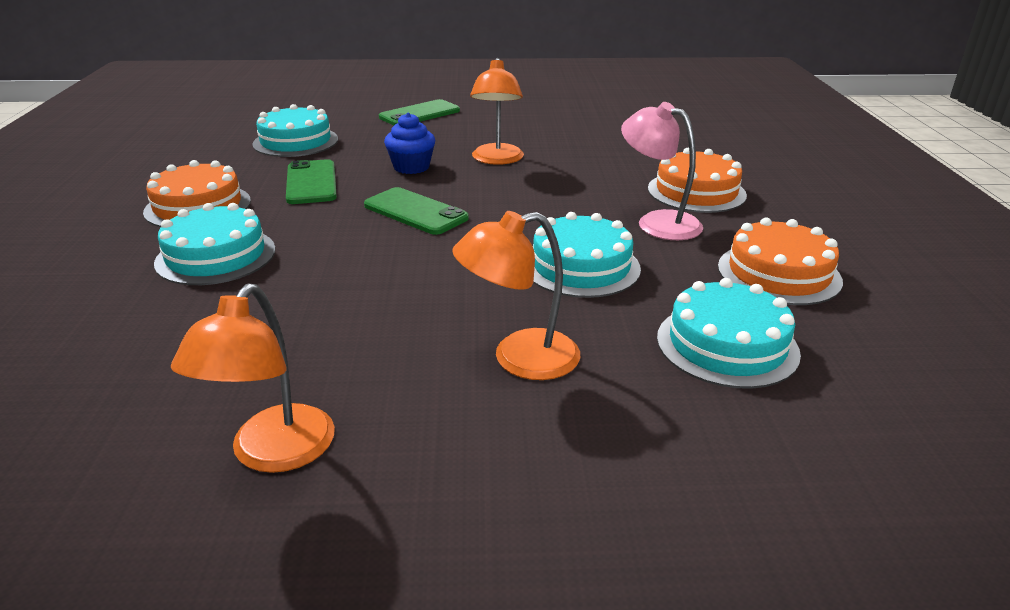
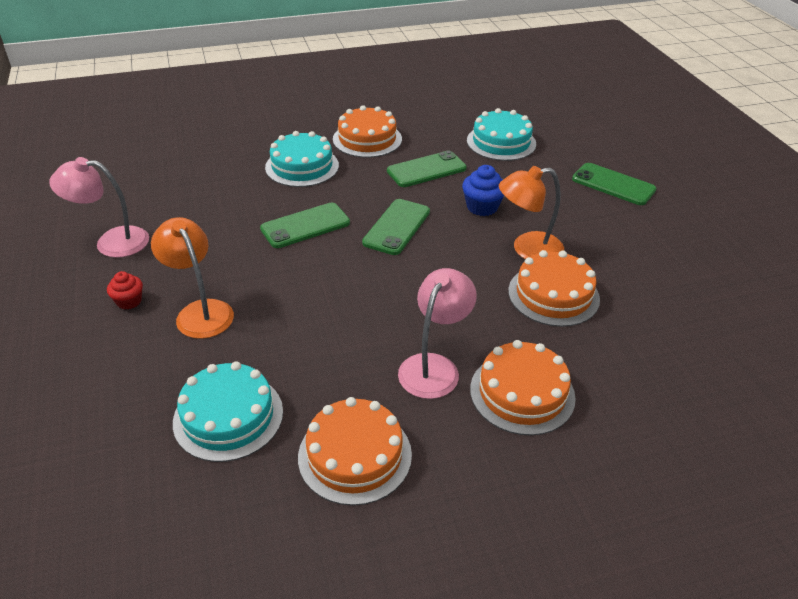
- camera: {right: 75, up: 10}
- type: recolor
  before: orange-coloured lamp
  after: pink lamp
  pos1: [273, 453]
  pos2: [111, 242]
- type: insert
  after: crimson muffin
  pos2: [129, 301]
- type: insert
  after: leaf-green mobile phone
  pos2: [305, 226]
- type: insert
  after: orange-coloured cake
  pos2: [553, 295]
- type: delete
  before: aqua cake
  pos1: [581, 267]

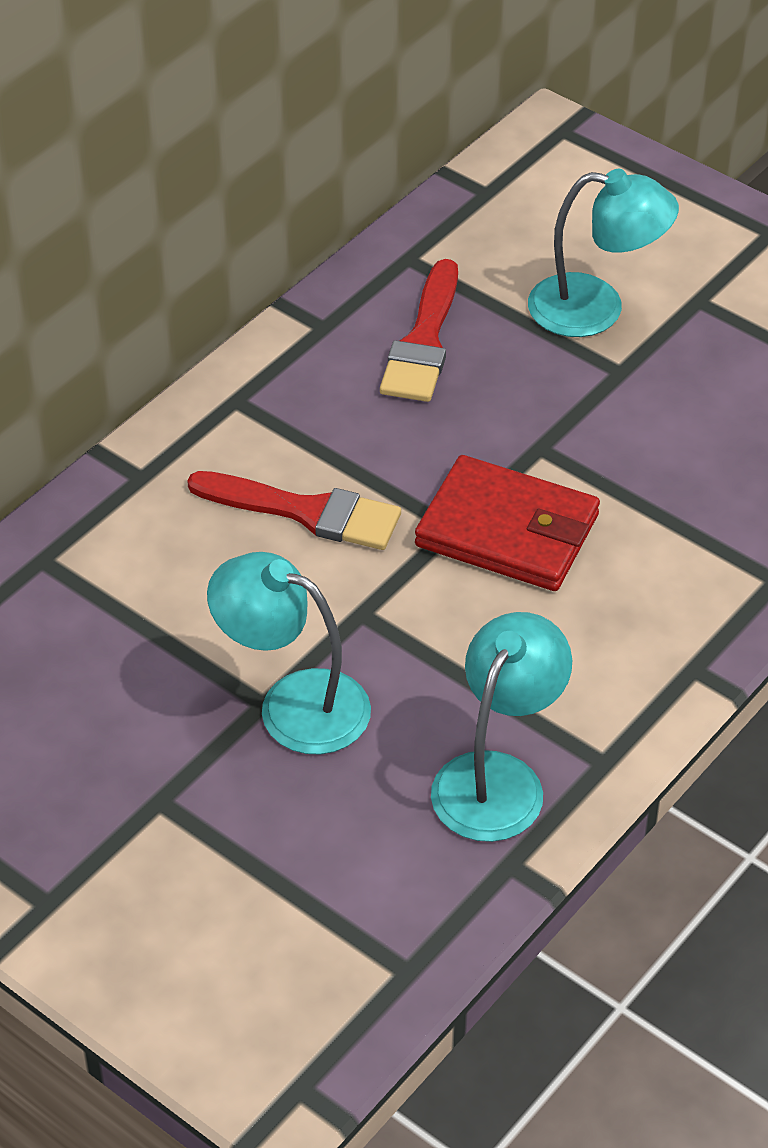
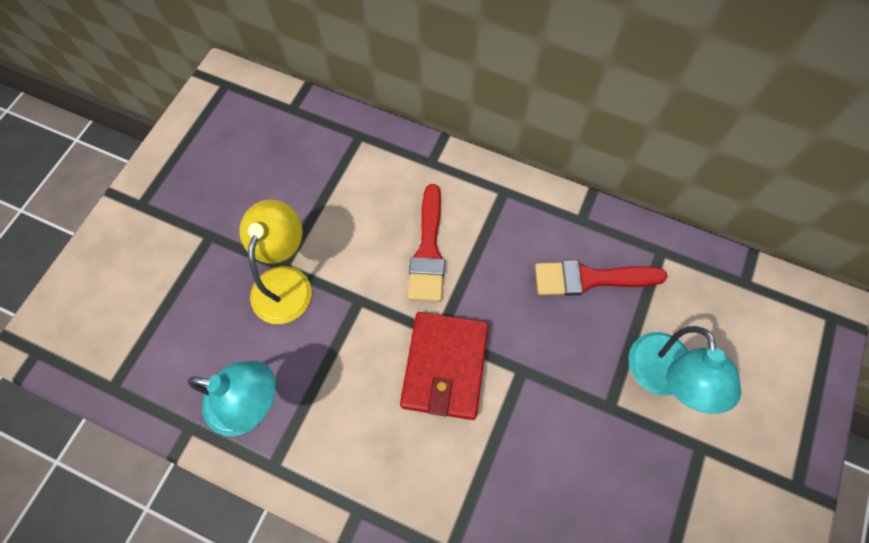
- camera: {right: 75, up: 20}
- type: recolor
  before: aqua lamp
  after: yellow lamp
  pos1: [293, 704]
  pos2: [285, 282]

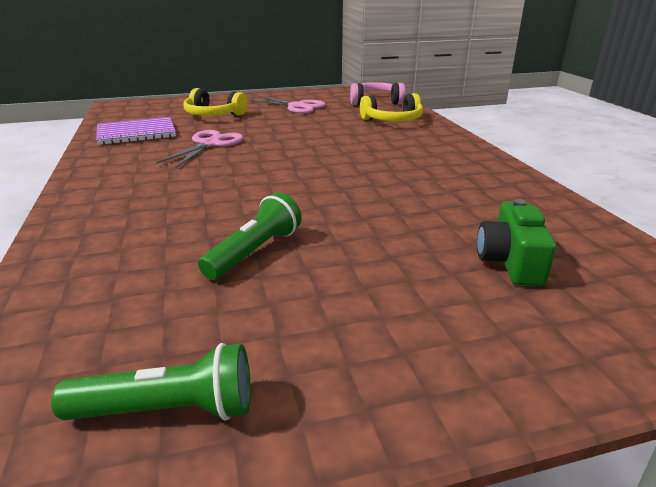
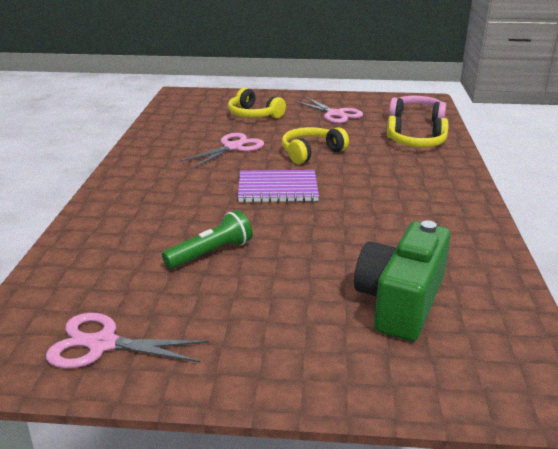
- camera: {right: 20, up: 0}
- type: replace
  before: leaf-green pocket torch
  after: pink scissors
  pos1: [168, 410]
  pos2: [103, 344]
- type: move
  before: purple notepad
  pos1: [136, 133]
  pos2: [277, 188]
- type: insert
  after: yellow over-ear headphones
  pos2: [311, 153]
- type: resize
  before: leaf-green photo camera
  pos1: [510, 262]
  pos2: [400, 301]
  scale: 1.59

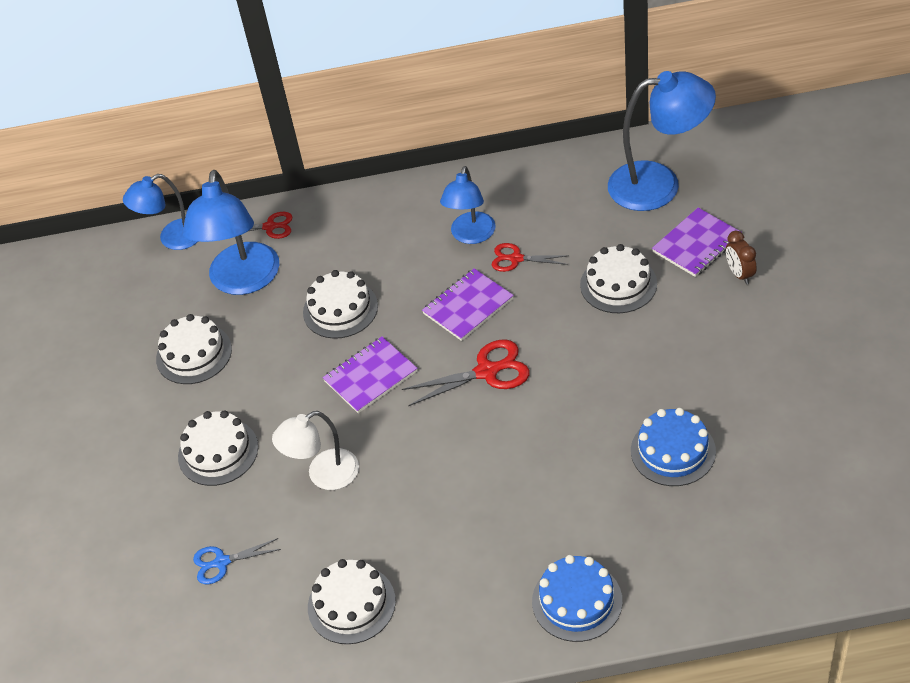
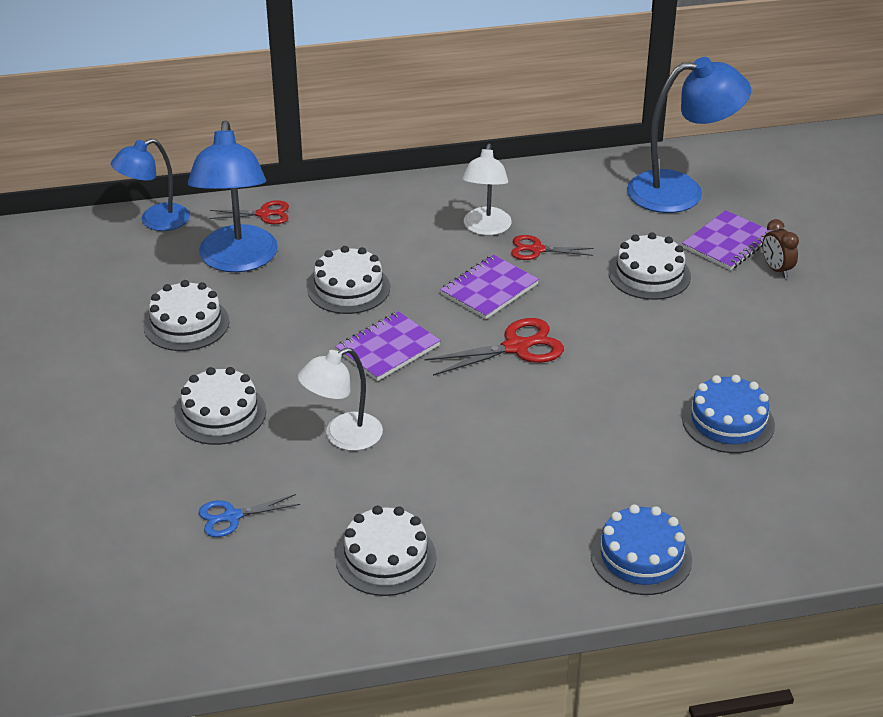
- camera: {right: -10, up: -10}
- type: recolor
  before: royal blue lamp
  after: snow-white lamp
  pos1: [471, 235]
  pos2: [486, 228]

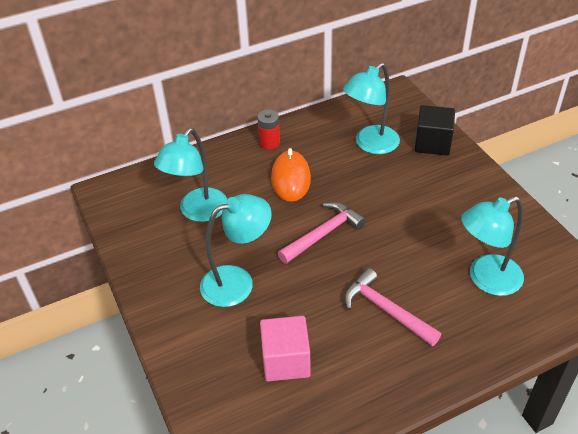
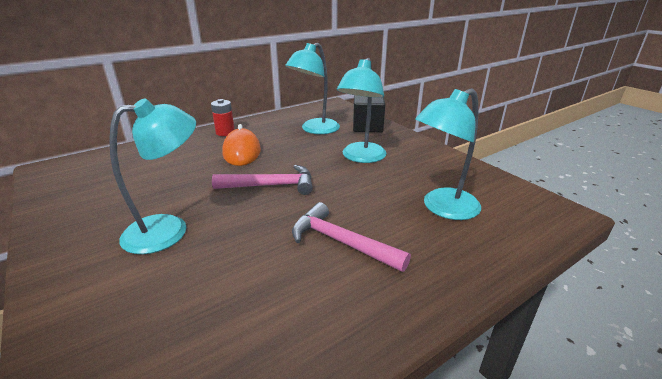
- camera: {right: -10, up: -15}
- type: rotate
  before: pink claw hammer
  pos1: [323, 234]
  pos2: [271, 185]
  turn: 45
- type: move
  before: aqua lamp
  pos1: [198, 212]
  pos2: [361, 157]
- type: delete
  before: pink cube
  pos1: [286, 361]

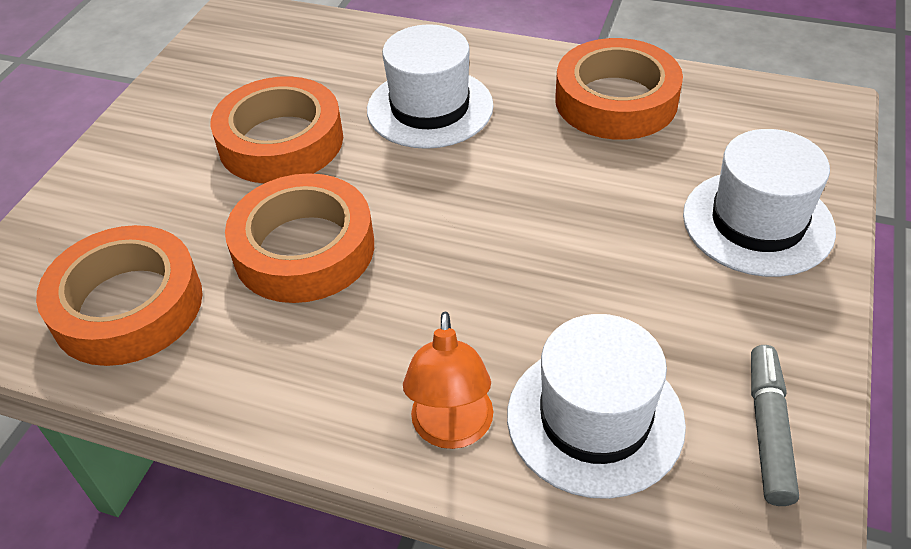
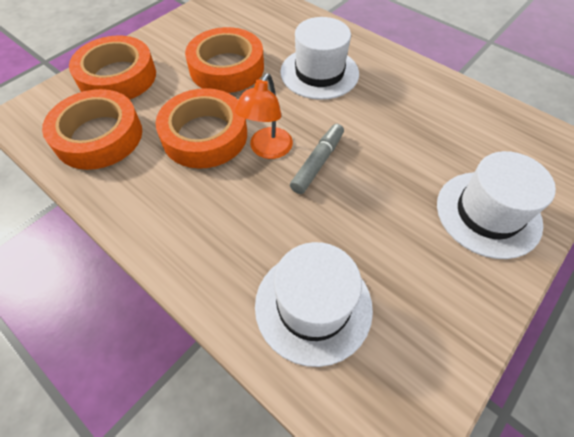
- camera: {right: 20, up: 10}
- type: move
  before: orange-coloured sticky tape
  pos1: [616, 100]
  pos2: [117, 77]
- type: move
  before: orange-coloured lamp
  pos1: [452, 430]
  pos2: [267, 150]
- type: move
  before: gray felt pen
  pos1: [768, 430]
  pos2: [317, 163]

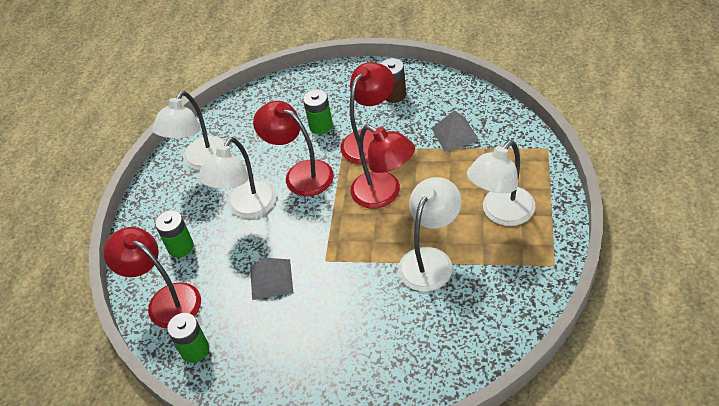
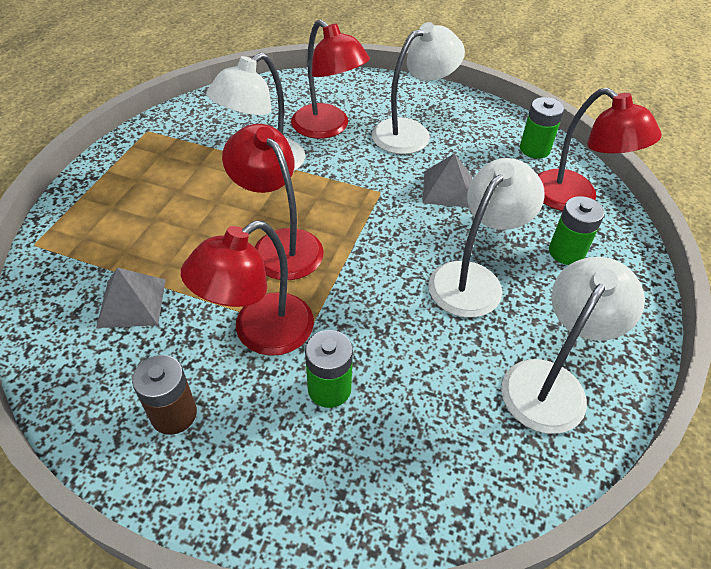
- camera: {right: -175, up: 0}
- type: move
  before: crimson lamp
  pos1: [301, 174]
  pos2: [328, 128]
- type: move
  before: snow-white lamp
  pos1: [501, 213]
  pos2: [411, 132]

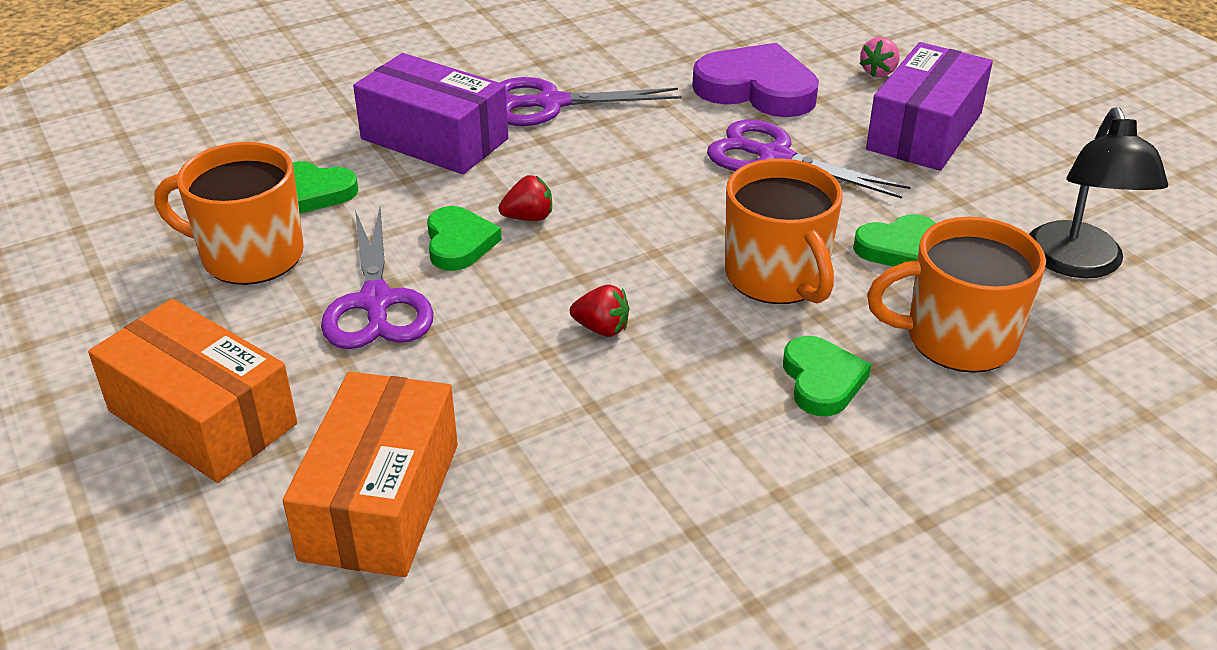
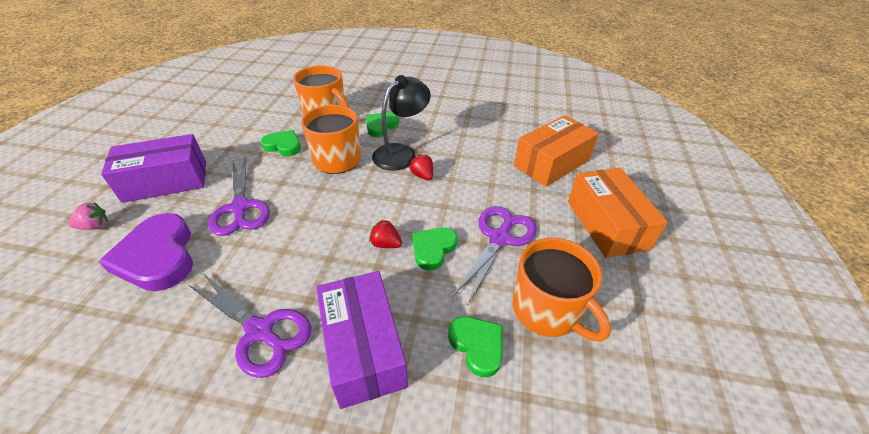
- camera: {right: -140, up: 5}
- type: move
  before: ebony lamp
  pos1: [1078, 264]
  pos2: [401, 153]

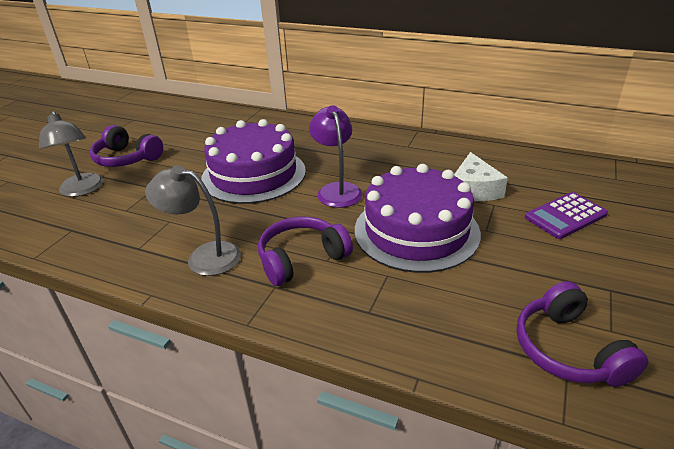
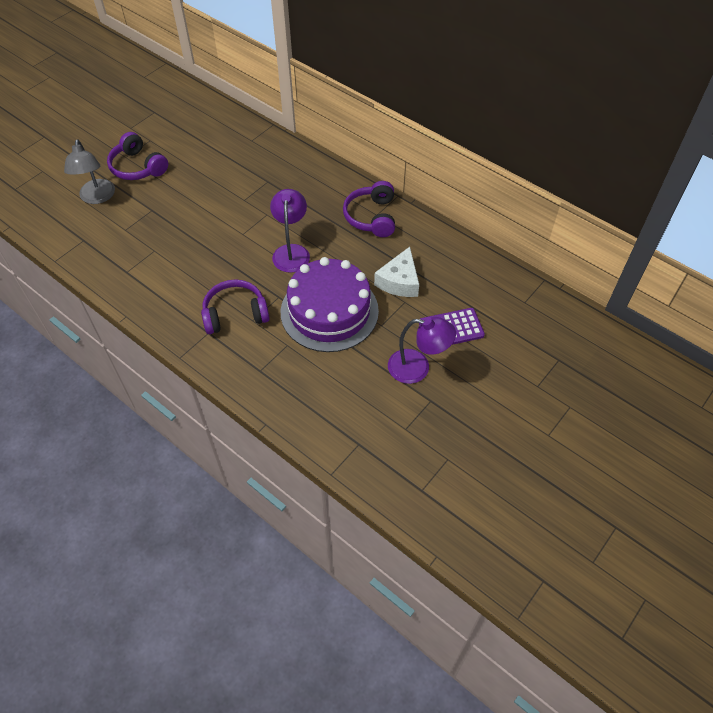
- camera: {right: 15, up: 20}
- type: move
  before: purple over-ear headphones
  pos1: [568, 350]
  pos2: [371, 217]
- type: insert
  after: purple lamp
  pos2: [417, 368]
- type: delete
  before: gray lamp
  pos1: [204, 256]
- type: delete
  before: purple cake
  pos1: [254, 174]

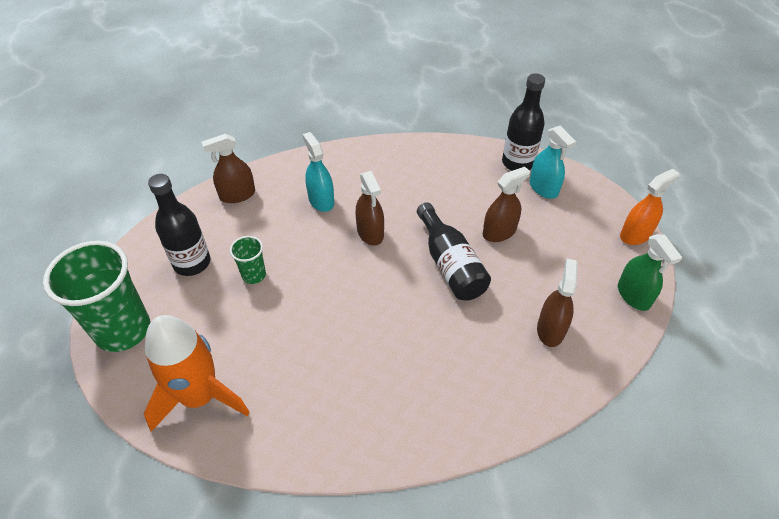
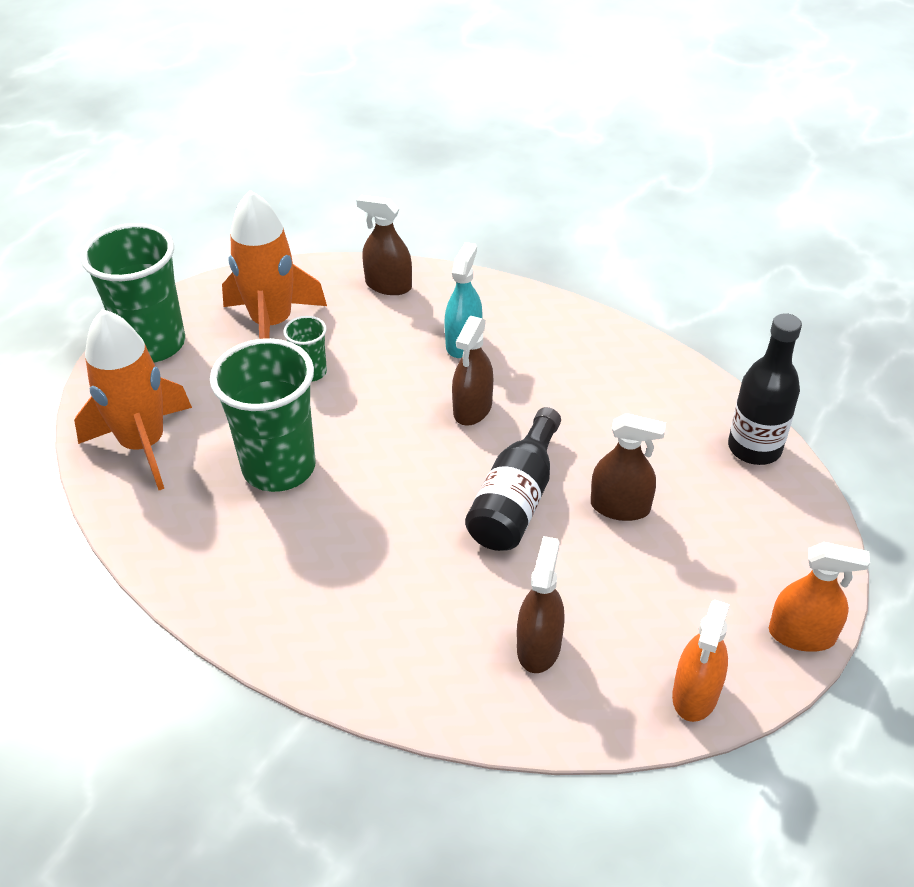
- camera: {right: 45, up: -5}
- type: insert
  after: leaf-green cup
  pos2: [279, 467]
- type: replace
  before: ebony drink bottle
  after: orange-coloured spaceship
  pos1: [192, 263]
  pos2: [272, 324]
- type: rotate
  before: dark brown spray cleaner
  pos1: [550, 329]
  pos2: [538, 647]
  turn: -45
- type: recolor
  before: leaf-green spray cleaner
  after: orange-coloured spray cleaner
  pos1: [633, 295]
  pos2: [695, 694]
- type: delete
  before: aqua spray cleaner
  pos1: [543, 188]

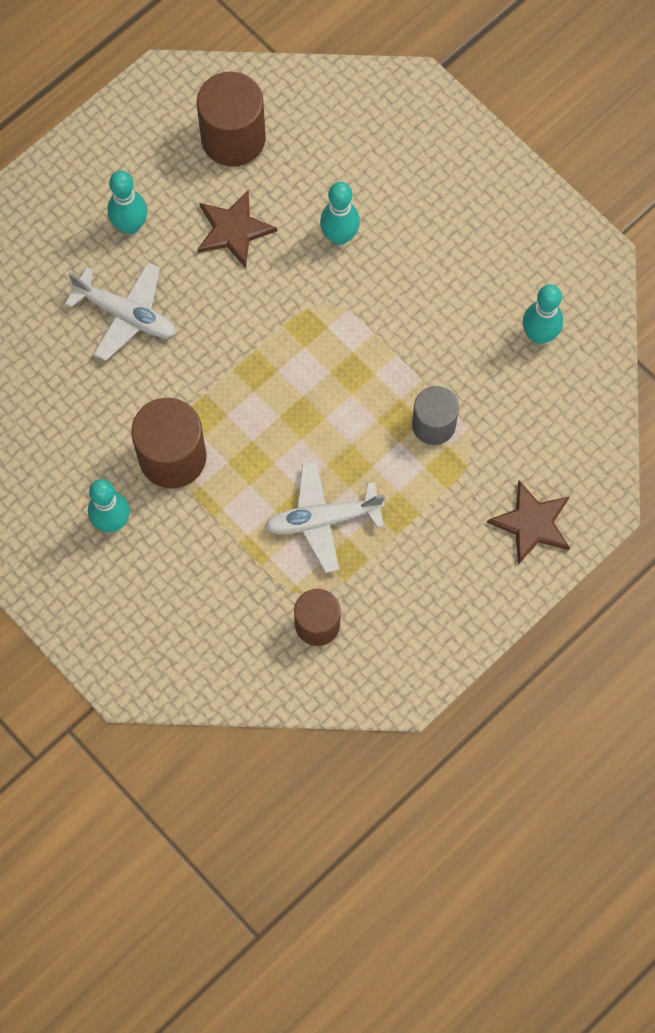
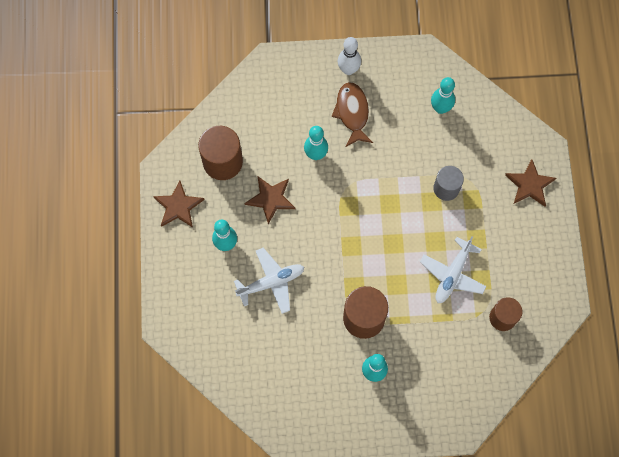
- camera: {right: -50, up: 0}
- type: insert
  after: dark brown star
  pos2: [178, 206]
- type: insert
  after: dark brown fish
  pos2: [352, 113]
- type: insert
  after: snow-white bowling pin
  pos2: [348, 70]

